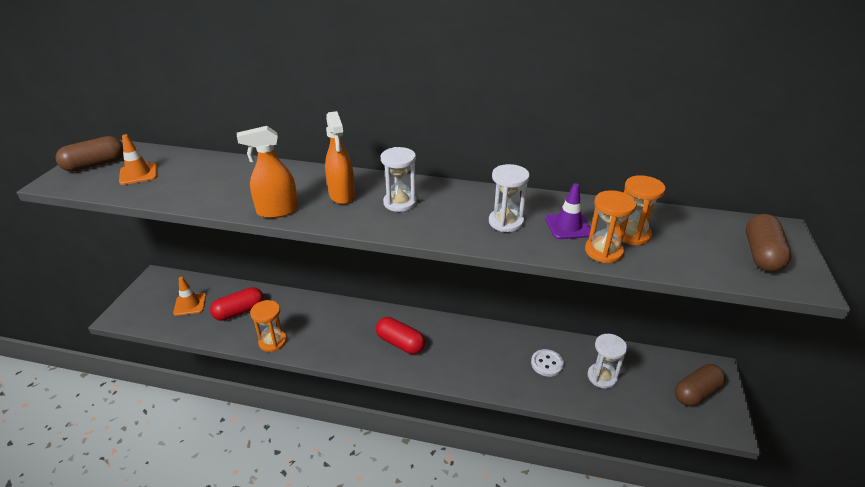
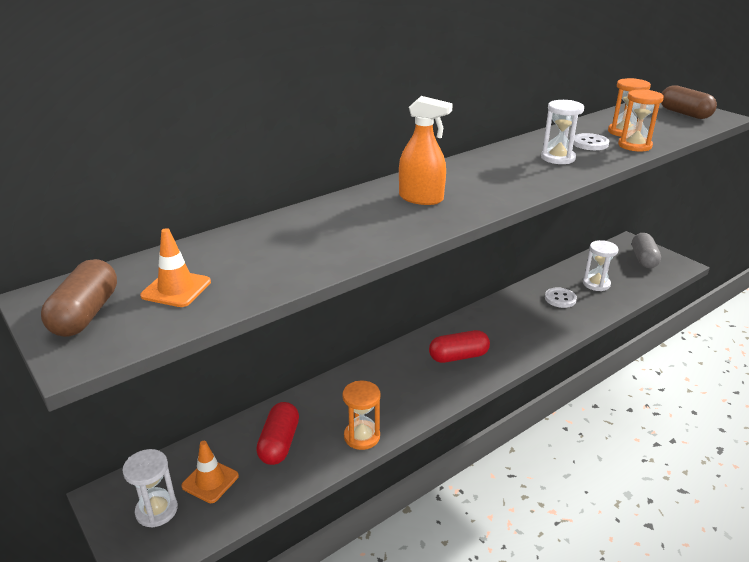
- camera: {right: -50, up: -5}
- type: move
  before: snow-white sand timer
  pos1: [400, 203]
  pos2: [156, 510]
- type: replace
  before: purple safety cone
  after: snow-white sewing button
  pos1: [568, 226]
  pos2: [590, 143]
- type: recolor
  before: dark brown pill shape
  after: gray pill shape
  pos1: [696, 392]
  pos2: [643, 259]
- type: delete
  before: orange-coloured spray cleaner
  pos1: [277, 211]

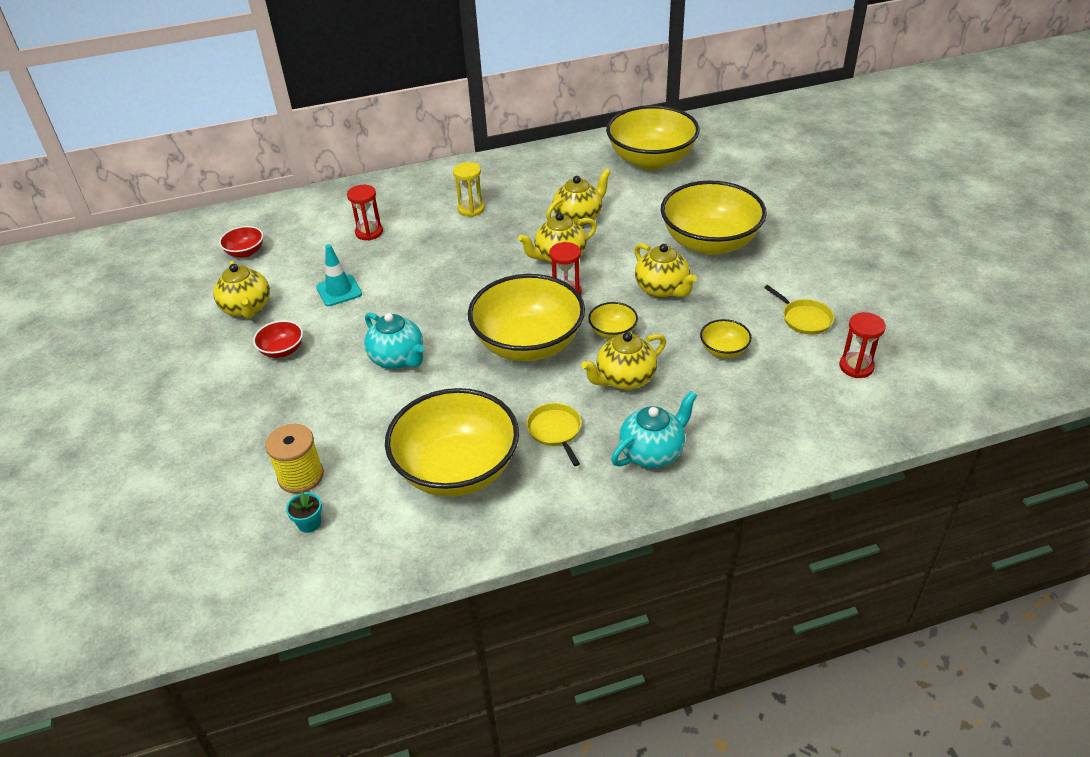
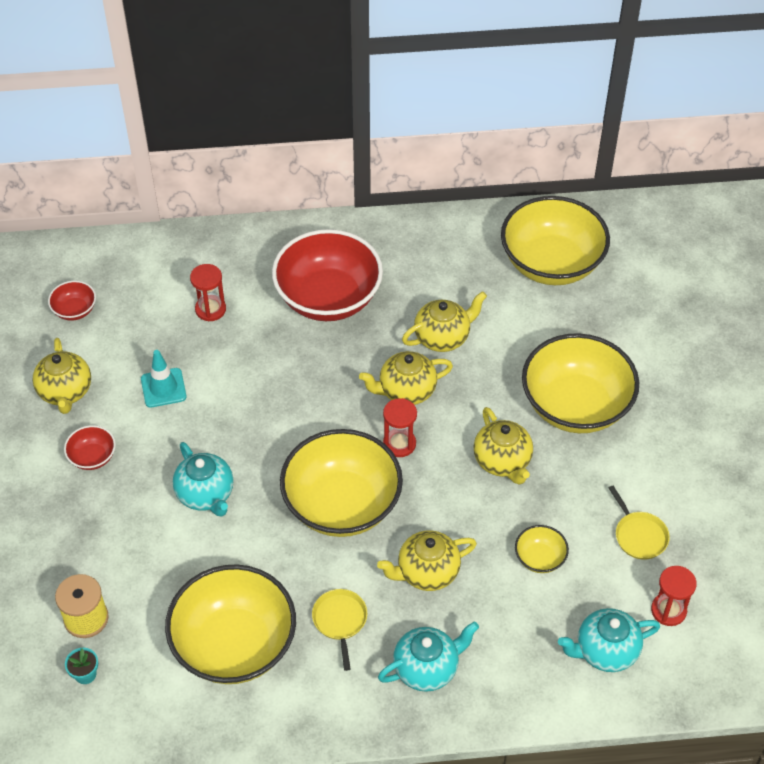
- camera: {right: 10, up: 10}
- type: replace
  before: yellow sand timer
  after: crimson bowl
  pos1: [471, 209]
  pos2: [328, 298]
- type: insert
  after: aqua tea pot
  pos2: [605, 651]
- type: delete
  before: yellow bowl
  pos1: [613, 332]

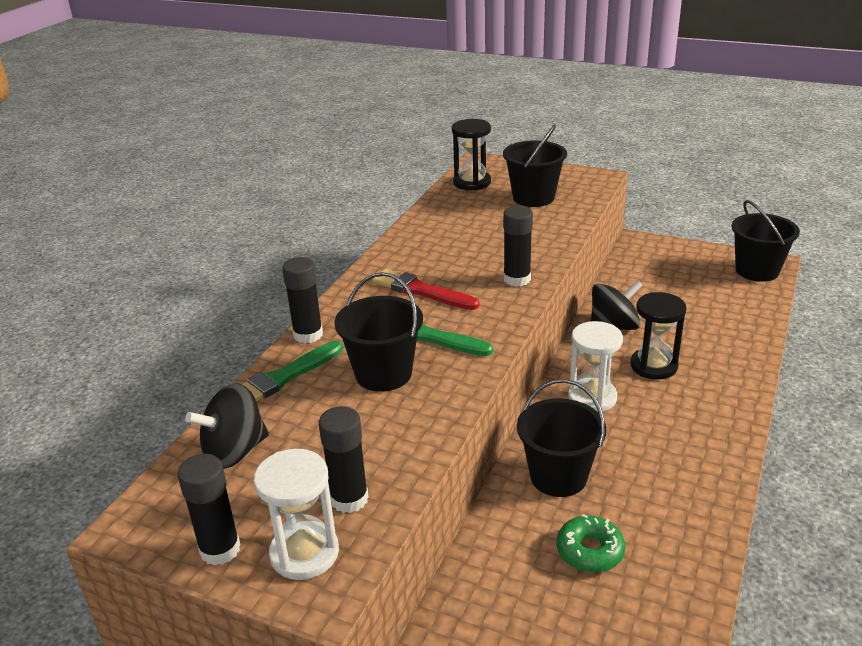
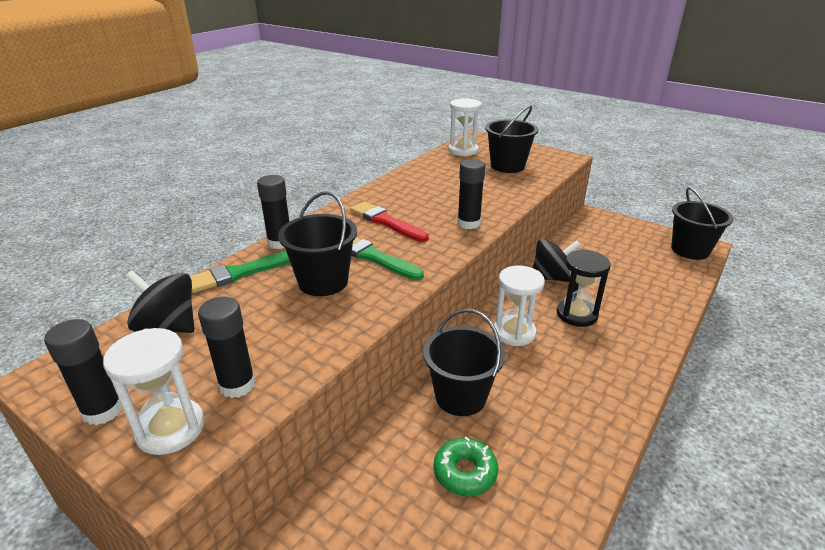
- camera: {right: 10, up: 0}
- type: rotate
  before: ebony whirligig
  pos1: [234, 451]
  pos2: [168, 326]
  turn: 45
- type: recolor
  before: ebony sand timer
  after: snow-white sand timer
  pos1: [472, 182]
  pos2: [463, 150]

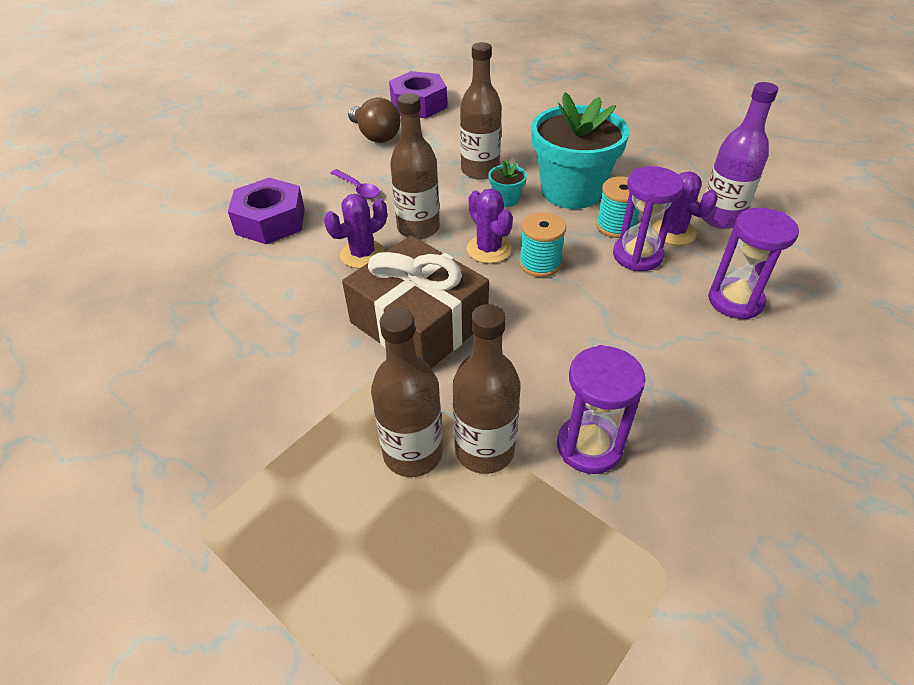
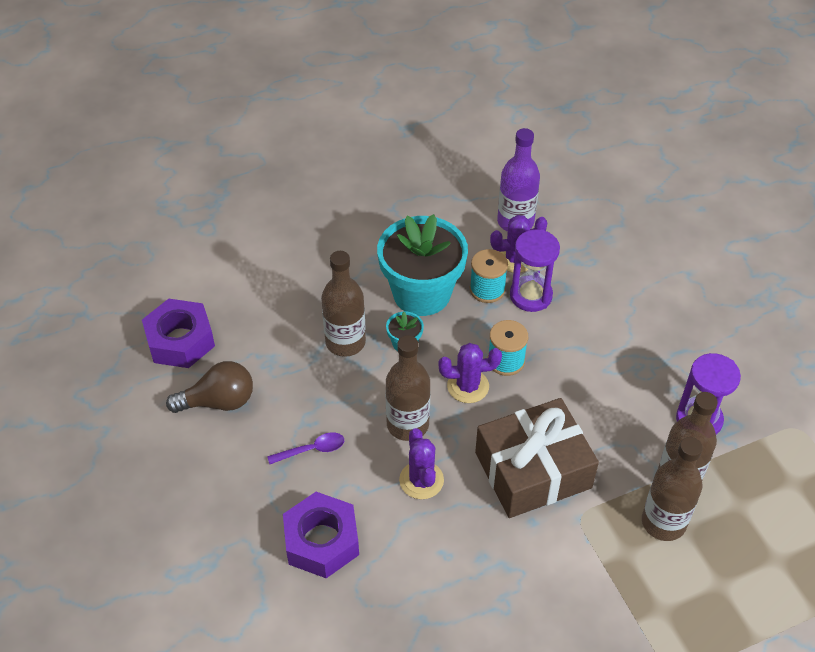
- camera: {right: -65, up: 5}
- type: delete
  before: purple sand timer
  pos1: [735, 301]

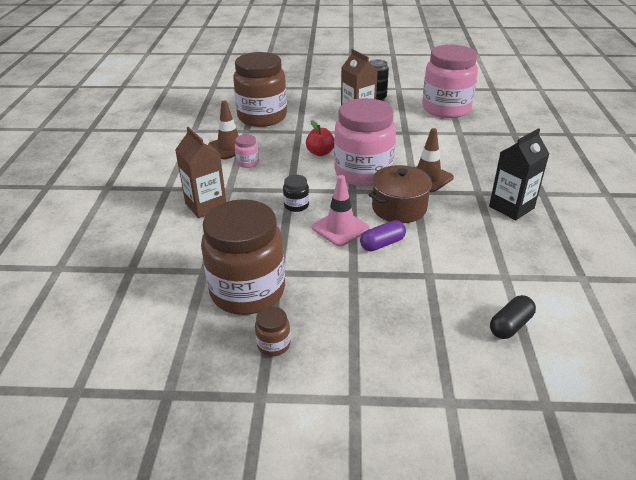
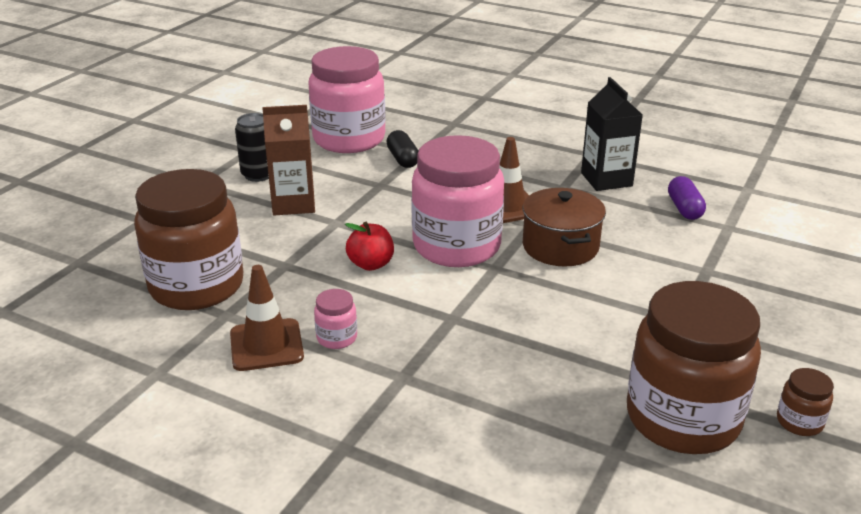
- camera: {right: -65, up: -5}
- type: move
  before: ebony pill shape
  pos1: [510, 325]
  pos2: [403, 159]
- type: move
  before: purple pill shape
  pos1: [382, 244]
  pos2: [684, 209]
- type: delete
  before: dark brown milk carton
  pos1: [206, 205]
- type: delete
  before: ebony jar
  pos1: [296, 205]
- type: delete
  before: pink safety cone
  pos1: [340, 228]

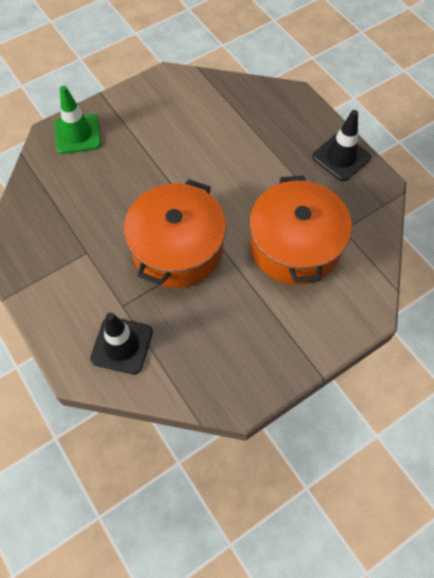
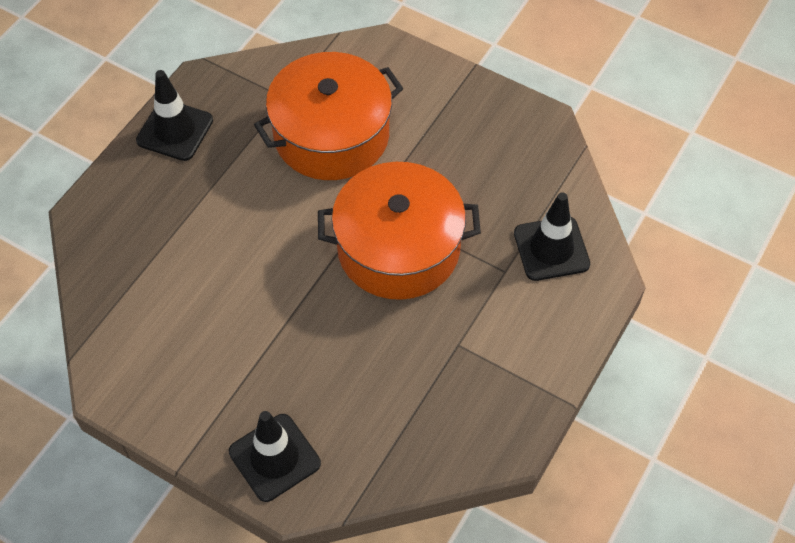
- camera: {right: -115, up: -5}
- type: recolor
  before: leaf-green safety cone
  after: ebony safety cone
  pos1: [77, 134]
  pos2: [274, 457]

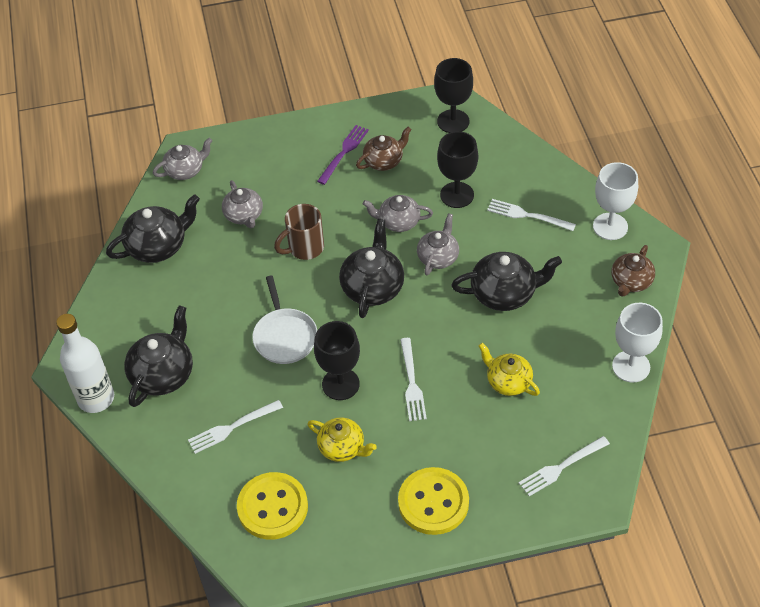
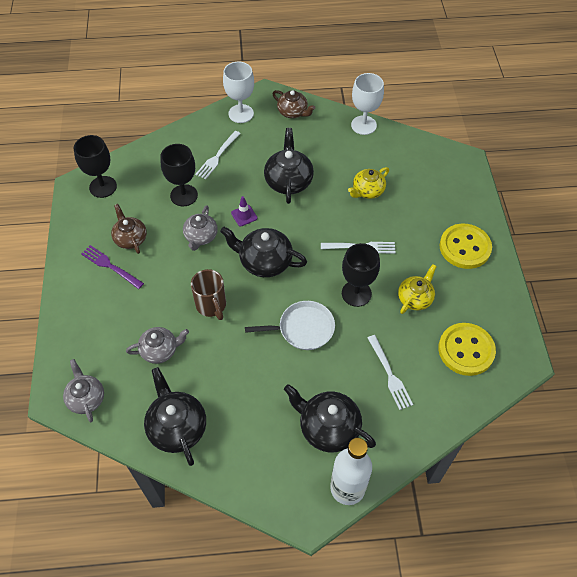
- camera: {right: -85, up: 5}
- type: replace
  before: gray tea pot
  after: purple safety cone
  pos1: [438, 257]
  pos2: [244, 215]
- type: delete
  before: snow-white table fork
  pos1: [561, 467]

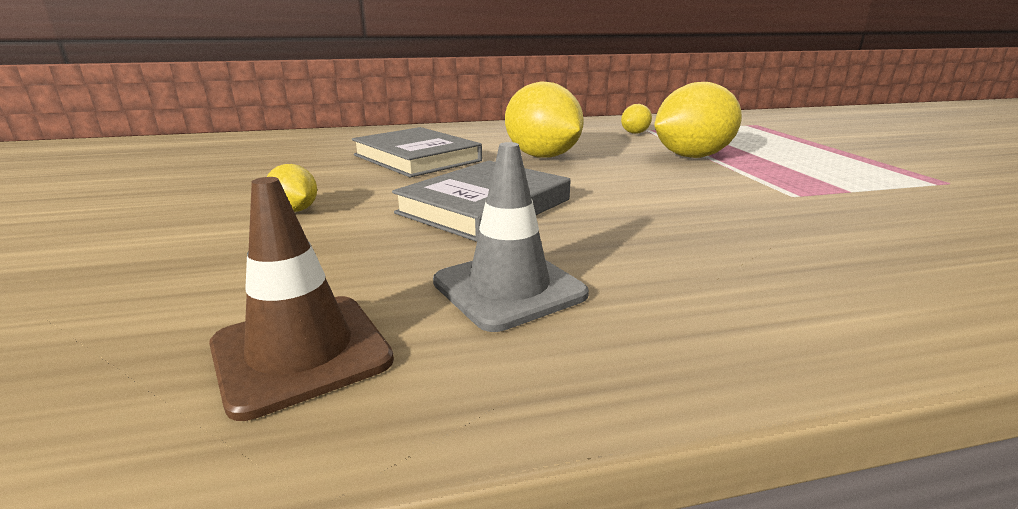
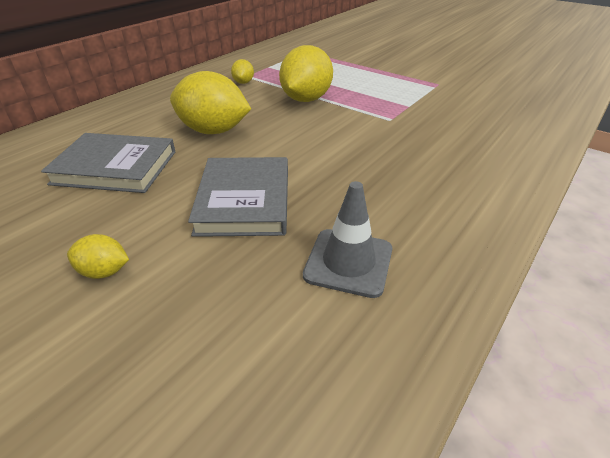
- camera: {right: -40, up: 15}
- type: delete
  before: dark brown safety cone
  pos1: [301, 352]

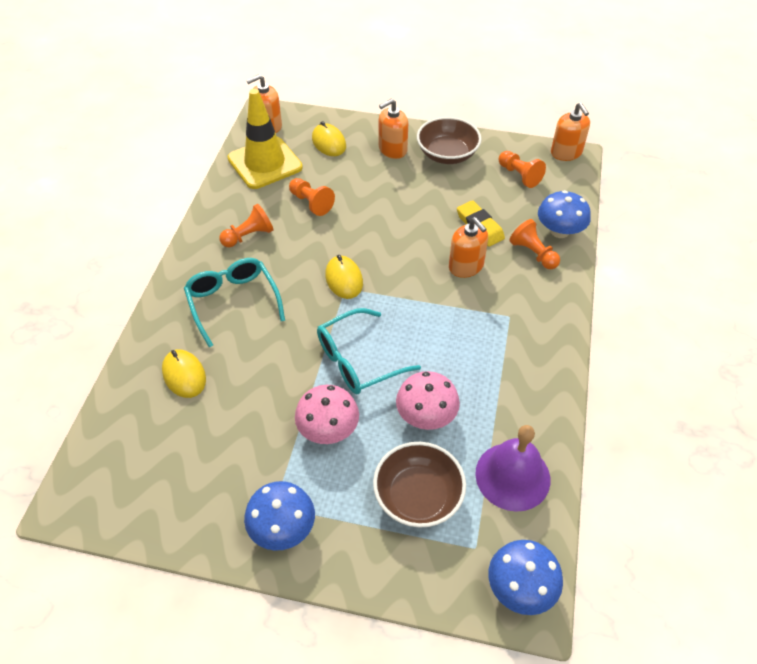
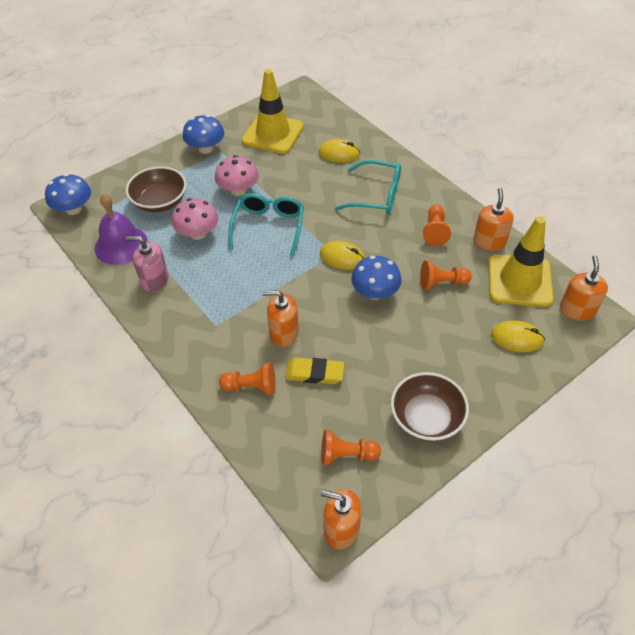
- camera: {right: 130, up: 0}
- type: insert
  after: pink pump bottle
  pos2: [154, 280]
- type: insert
  after: yellow safety cone
  pos2: [273, 134]
- type: move
  before: royal blue toadstool
  pos1: [559, 231]
  pos2: [375, 292]
- type: move
  before: orange-coloured pump bottle
  pos1: [392, 149]
  pos2: [489, 241]

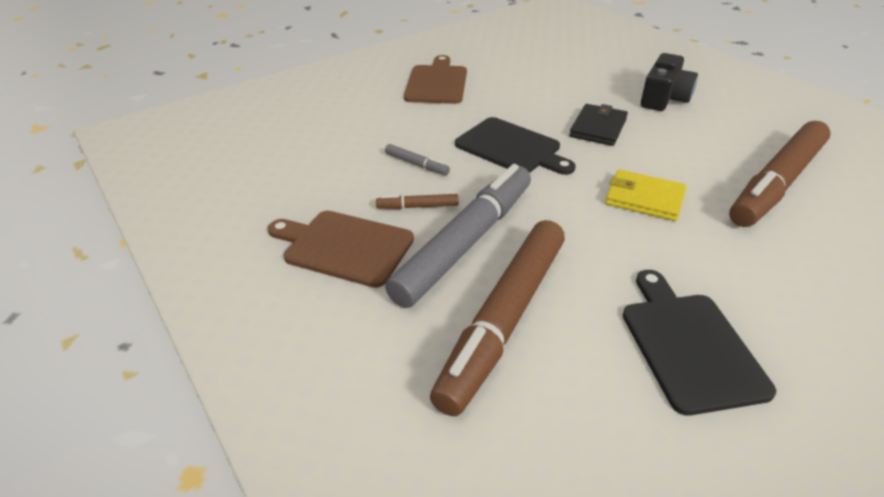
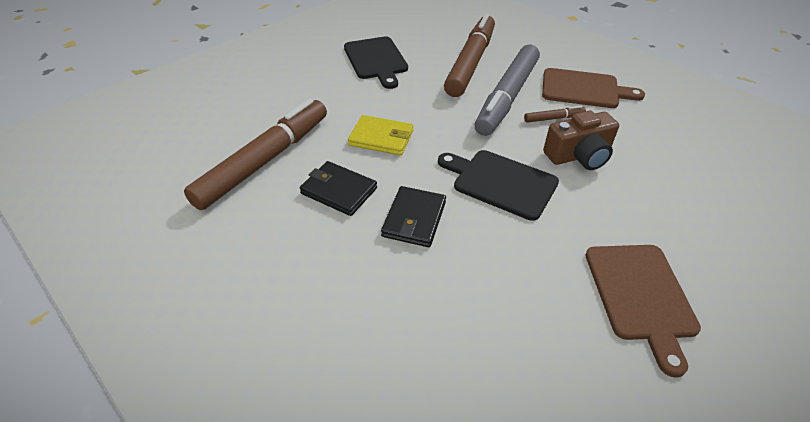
- camera: {right: 170, up: 5}
- type: insert
  after: ebony billfold
  pos2: [339, 191]
- type: replace
  before: gray felt pen
  after: dark brown photo camera
  pos1: [416, 164]
  pos2: [579, 156]
- type: delete
  before: ebony photo camera
  pos1: [664, 98]

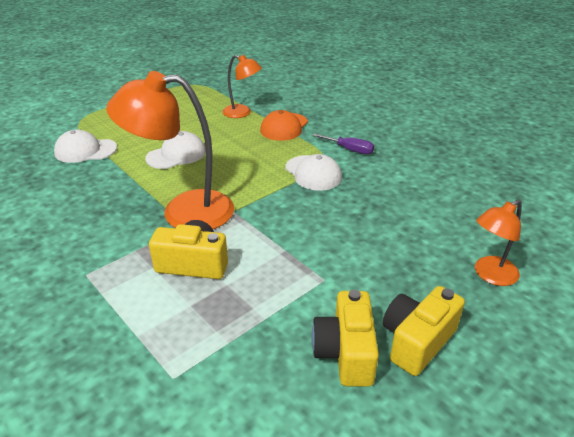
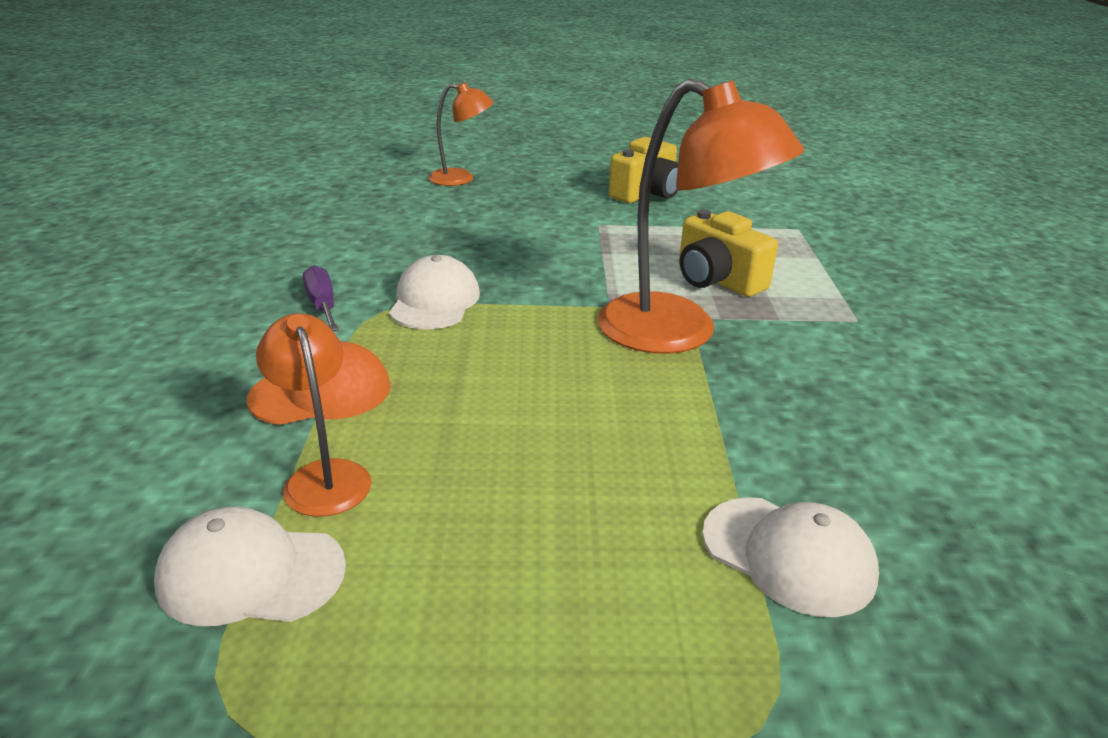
- camera: {right: -140, up: -5}
- type: move
  before: snow-white cap
  pos1: [176, 155]
  pos2: [251, 574]
- type: delete
  before: yellow photo camera
  pos1: [417, 341]

